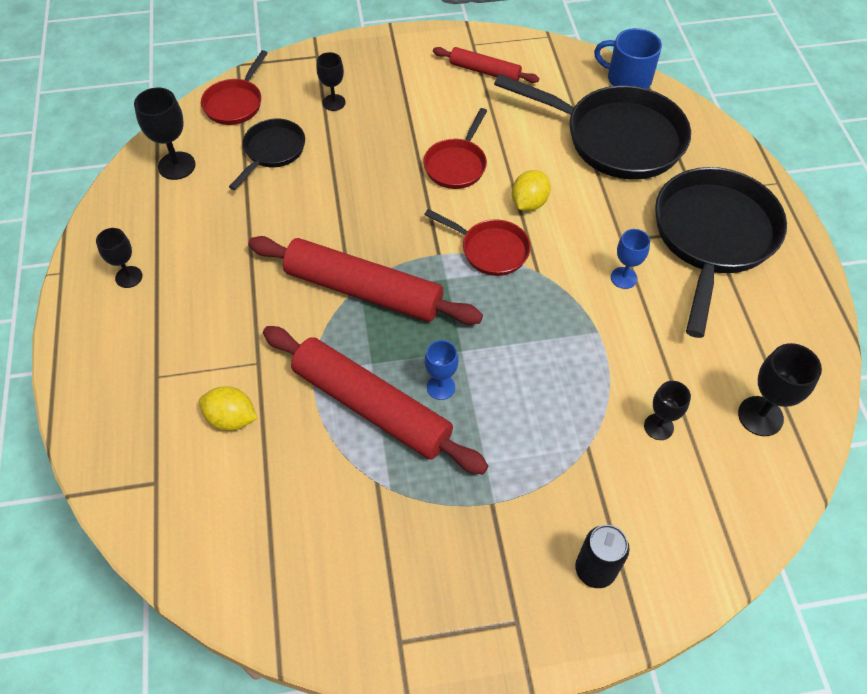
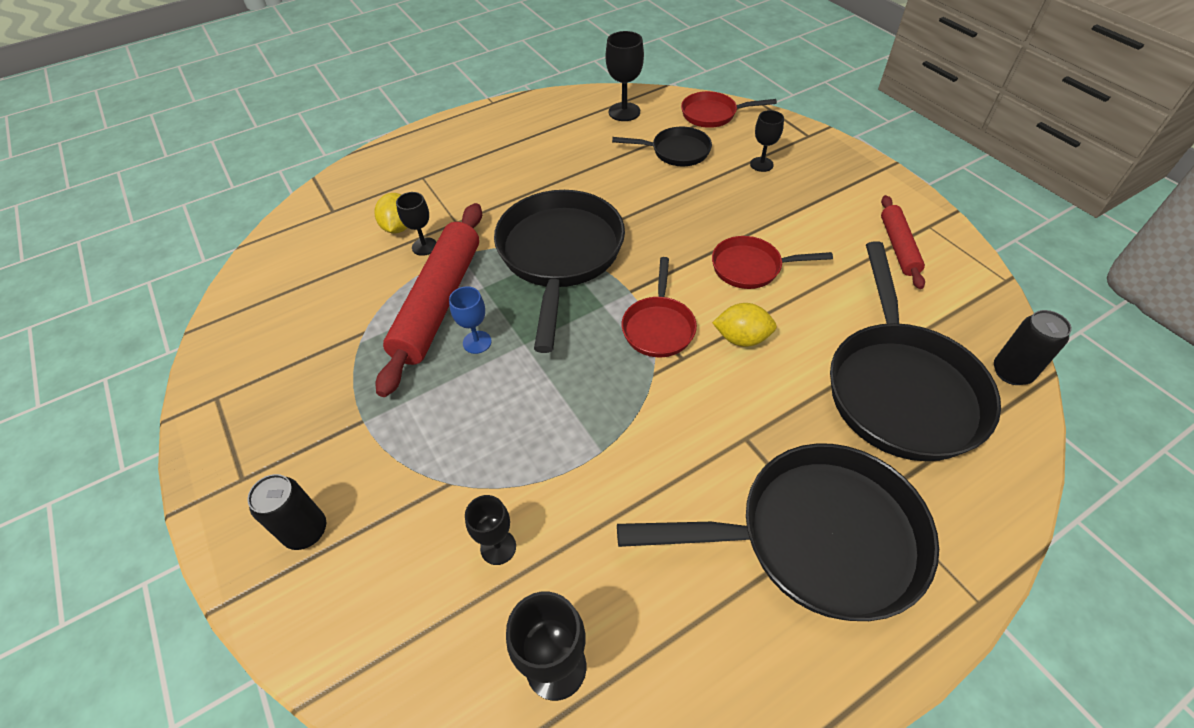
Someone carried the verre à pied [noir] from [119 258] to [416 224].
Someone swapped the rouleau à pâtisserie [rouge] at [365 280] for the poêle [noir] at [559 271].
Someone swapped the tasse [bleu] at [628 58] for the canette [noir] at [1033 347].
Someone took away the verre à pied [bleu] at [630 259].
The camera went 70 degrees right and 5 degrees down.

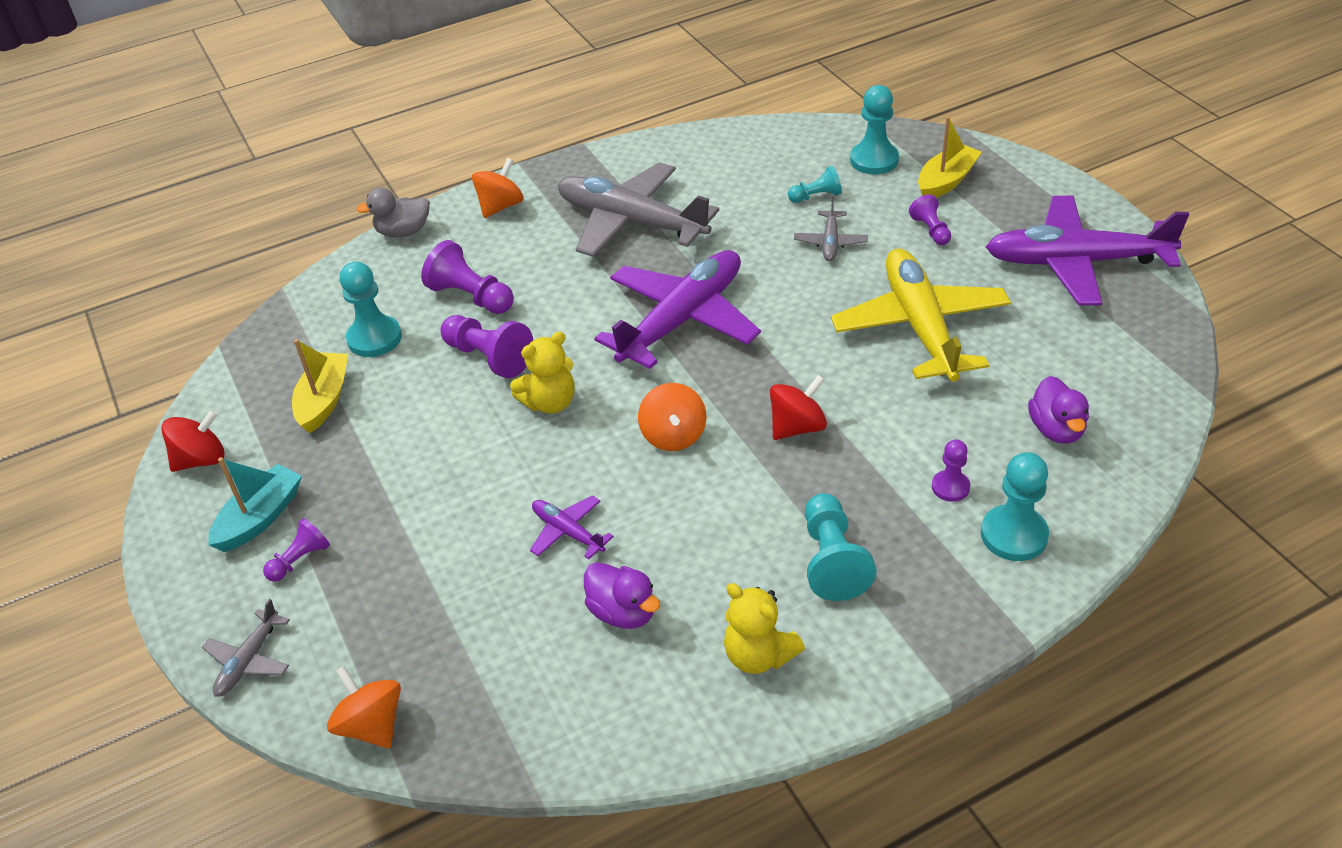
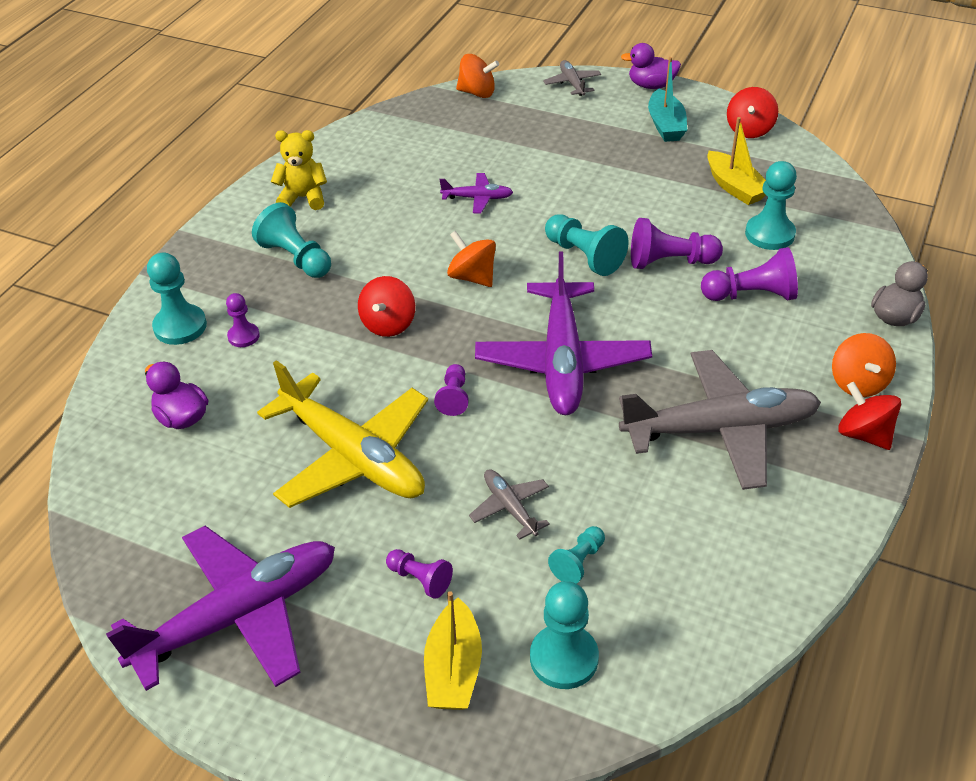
Someone carried the pion [violet] from [296 550] to [451 390].
Someone swapped the ours en peluche [jaune] at [542 373] for the pion [turquoise] at [587 245].
Someone carried the canard [violet] from [622 595] to [651 66].
Someone put down the toupie [rouge] at [869 416].
The camera went 140 degrees right and 0 degrees up.

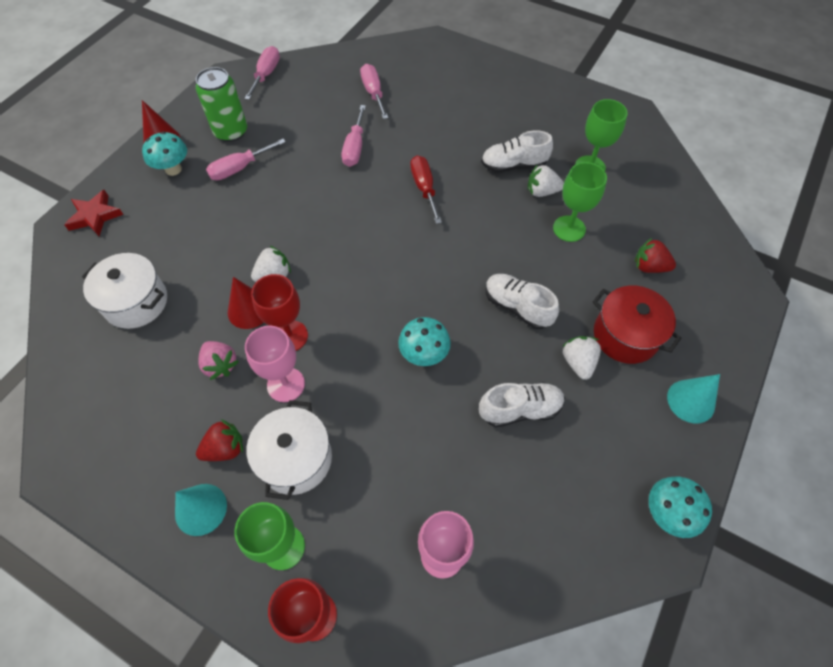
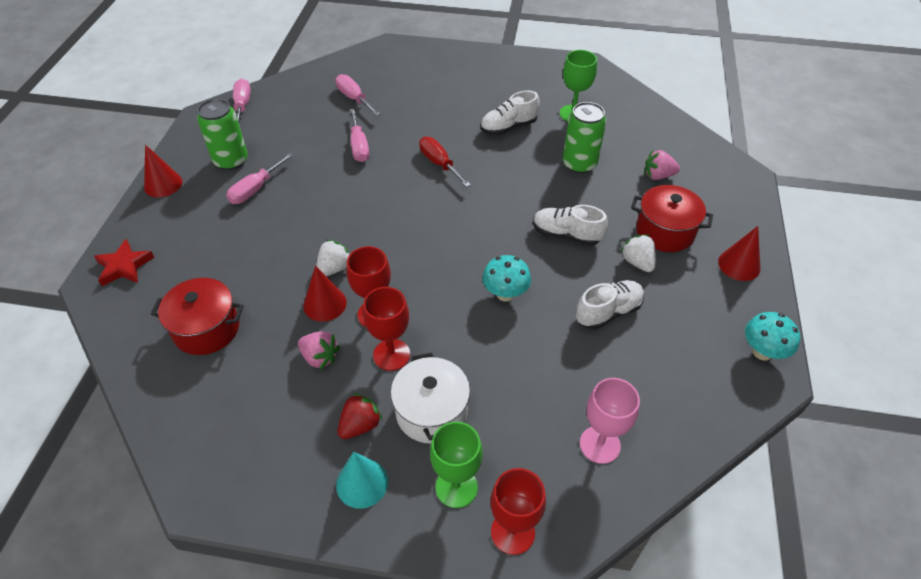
Someone repainted the marmite [blanc] at [124 291], which became the marmite [rouge] at [197 316].
Someone took away the champignon [turquoise] at [164 153].
Someone repainted the verre à pied [rose] at [275 364], which became the verre à pied [rouge] at [386 329].
Someone took away the fraise [blanc] at [546 180].
Someone swapped the verre à pied [vert] at [580 202] for the canette [vert] at [584 138].
Someone repainted the fraise [rouge] at [655 255], which became the fraise [rose] at [662 165].
Someone repainted the cône [turquoise] at [693 398], which became the cône [rouge] at [739 253].
The camera went 20 degrees left and 10 degrees down.

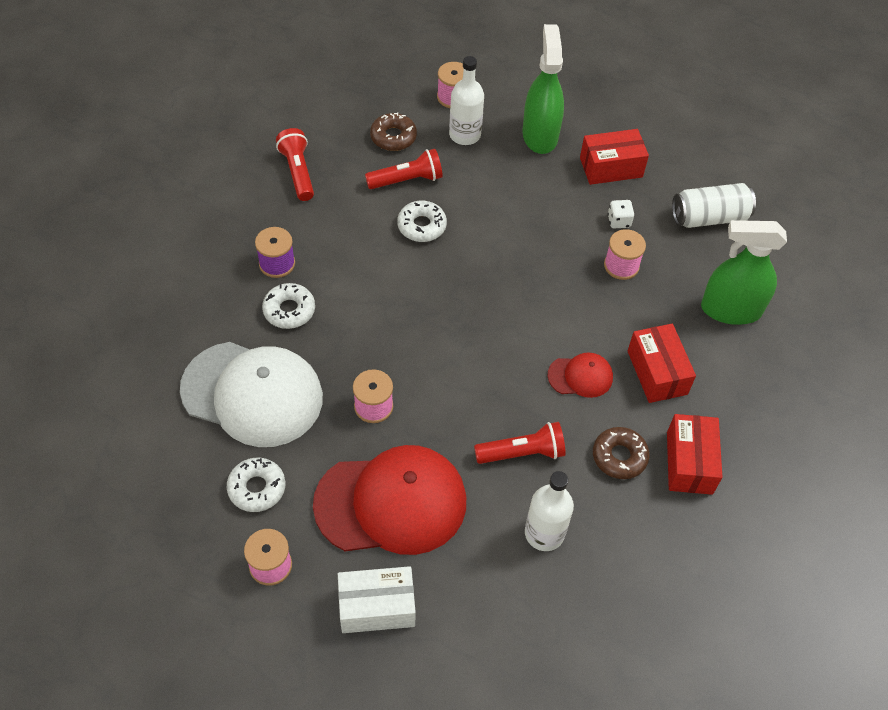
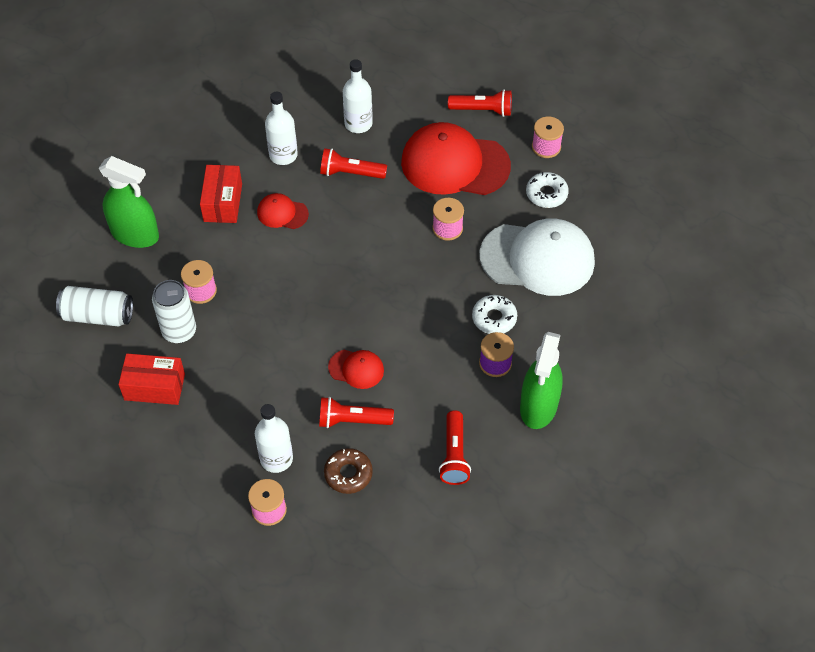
Someone rotated the casquette [blanc] at [251 394] by 150 degrees clockwise.
Someone swapped the boîte [blanc] at [377 599] for the lampe de poche [rouge] at [480 103].
Someone swapped the beignet [blanc] at [422 221] for the casquette [rouge] at [356 369].
Someone carried the vaporisateur [vert] from [543 89] to [541 380].
Someone swapped the beignet [marron] at [621 453] for the bouteille [blanc] at [281 128].
Someone swapped the dé [blanc] at [621 214] for the canette [blanc] at [174 311].
Someone took away the boîte [rouge] at [694 454].
The camera went 160 degrees left and 0 degrees up.

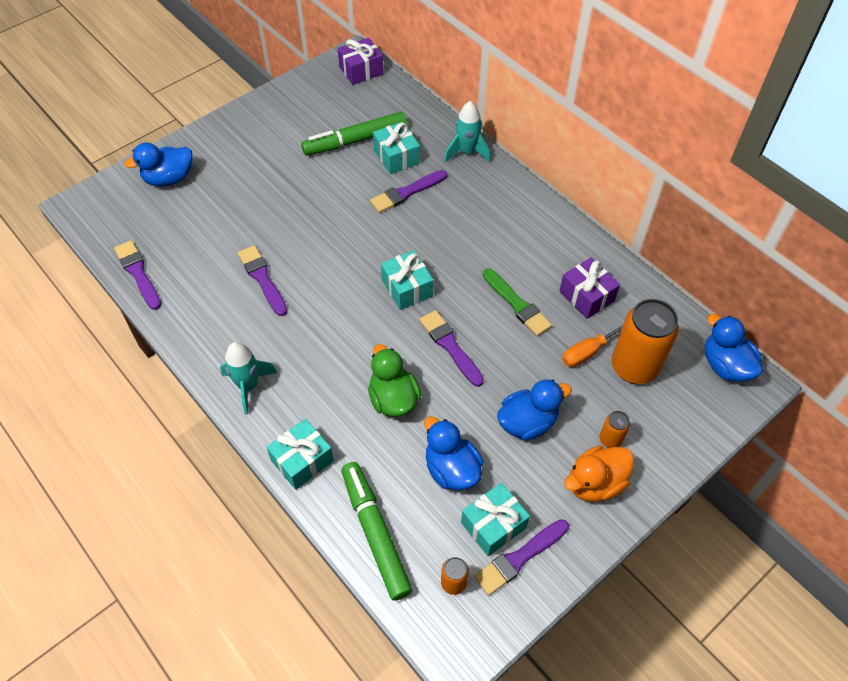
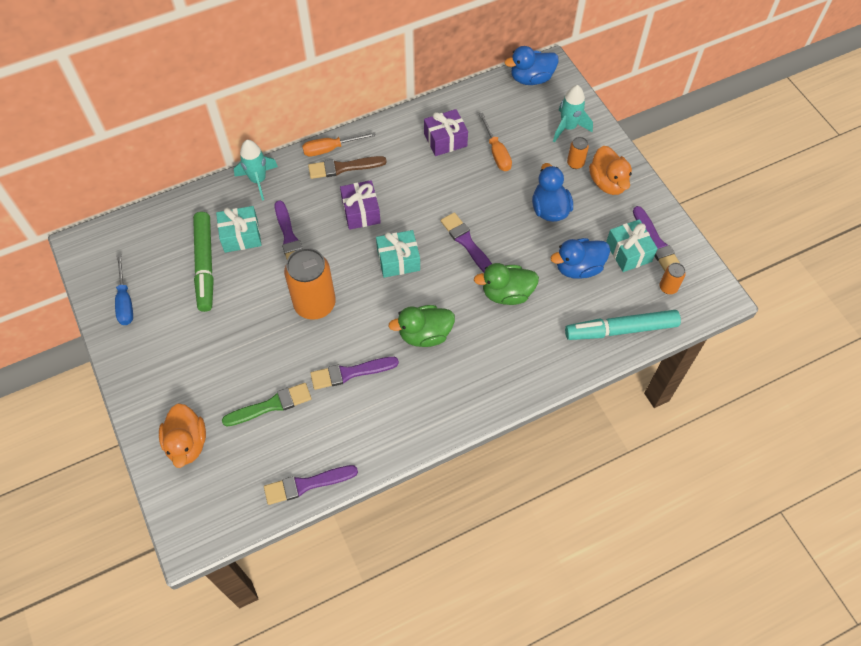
Someone repainted the canard [bleu] at [158 165], which became the canard [orange] at [182 435].
Someone carried the fusée [turquoise] from [248 378] to [573 114].
Someone took away the cadeau [turquoise] at [300 454].
Someone carried the cadeau [violet] from [361 61] to [360 205].
Someone repainted the feutre [vert] at [376 531], which became the feutre [turquoise] at [623 325].
Someone rotated the pinceau [violet] at [451 348] by 75 degrees clockwise.
Someone carried the pinceau [vert] from [517 302] to [267 405].
Someone carried the canette [orange] from [645 341] to [310 284].
Someone put down the tournevis [bleu] at [124 289].
Someone put down the tournevis [orange] at [339 144].
Someone put down the pinceau [marron] at [347 167].
Someone put down the canard [vert] at [421 326].
The camera went 75 degrees left and 5 degrees up.

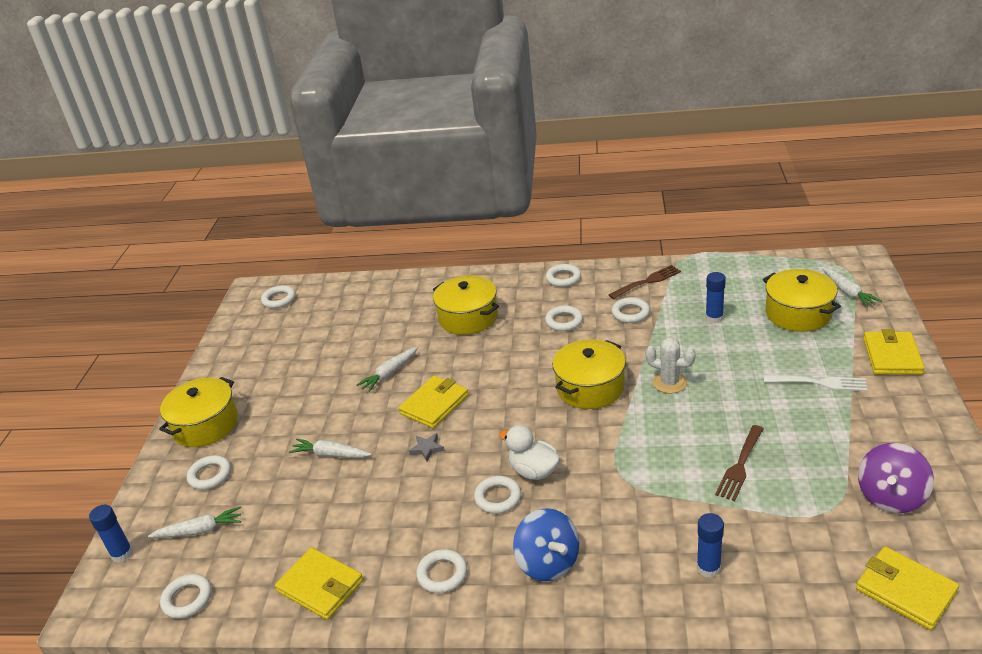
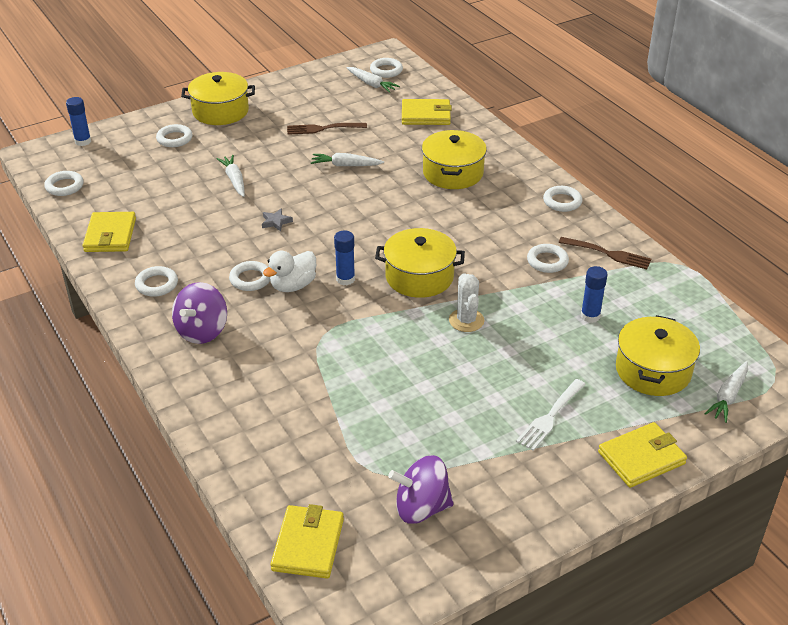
Someone carried the carotte [blanc] from [194 522] to [373 80].
Someone carried the portefeuille [jaune] from [434 402] to [427 112].
Someone rotated the canard [blanc] at [529 452] by 135 degrees counterclockwise.
Someone repainted the toupie [bleu] at [546 544], which became the toupie [violet] at [199 313].
Someone took away the anneau [blanc] at [564 318].
Someone carried the bâton de colle [bleu] from [710 545] to [344 257].
Someone carried the fourchette [marron] from [739 463] to [327 129].
Someone rotated the fourchette [blanc] at [815 383] by 60 degrees clockwise.
The camera went 50 degrees right and 5 degrees up.

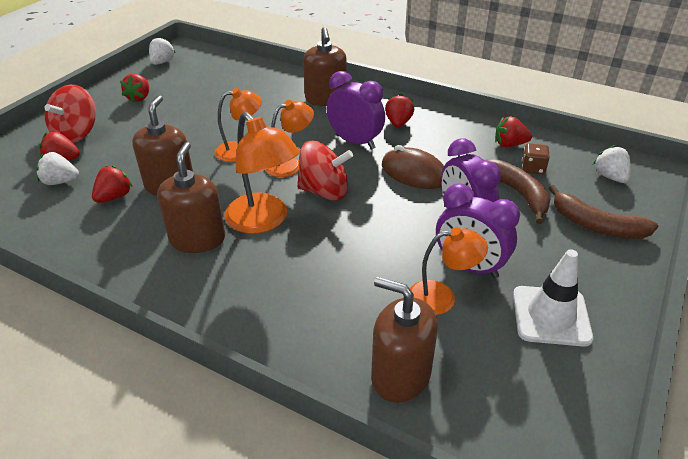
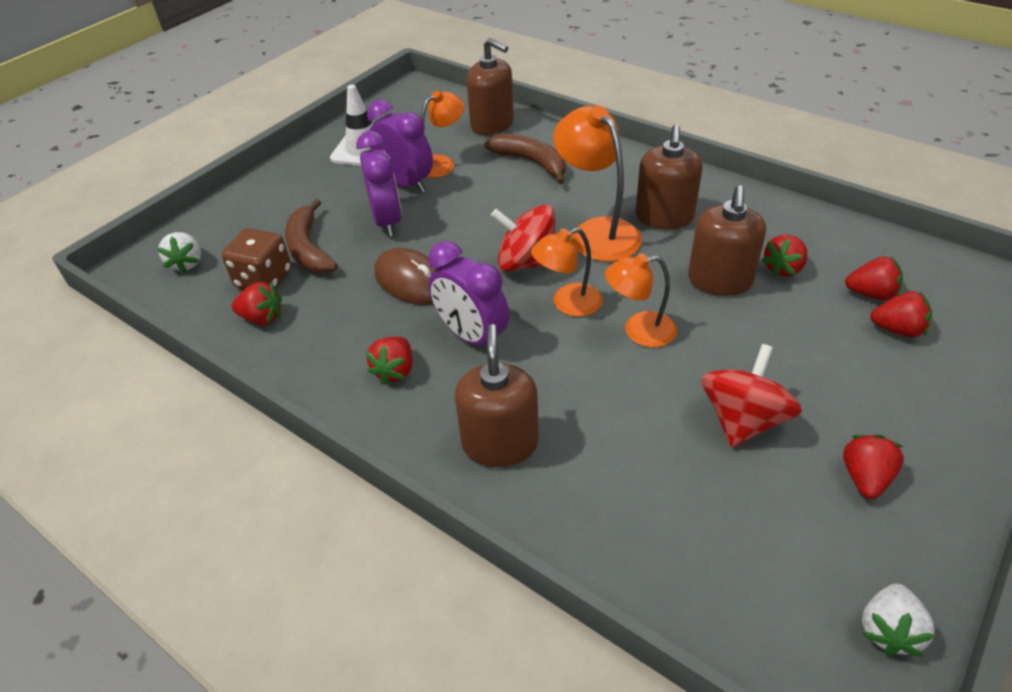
Someone repainted the fraise [blanc] at [57 168], which became the fraise [rouge] at [874 278].
Someone carried the toupie [rouge] from [70 114] to [751 395].
Someone rotated the lampe [orange] at [449 271] by 135 degrees clockwise.
Someone scaled the dé [marron] at [536 158] by 1.62.
Someone carried the banane [marron] from [603 212] to [525 159].
The camera went 170 degrees left and 5 degrees up.

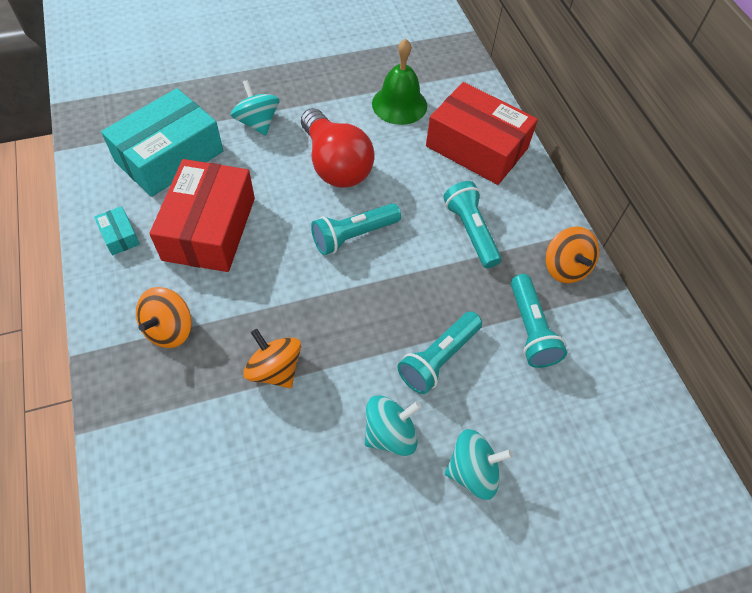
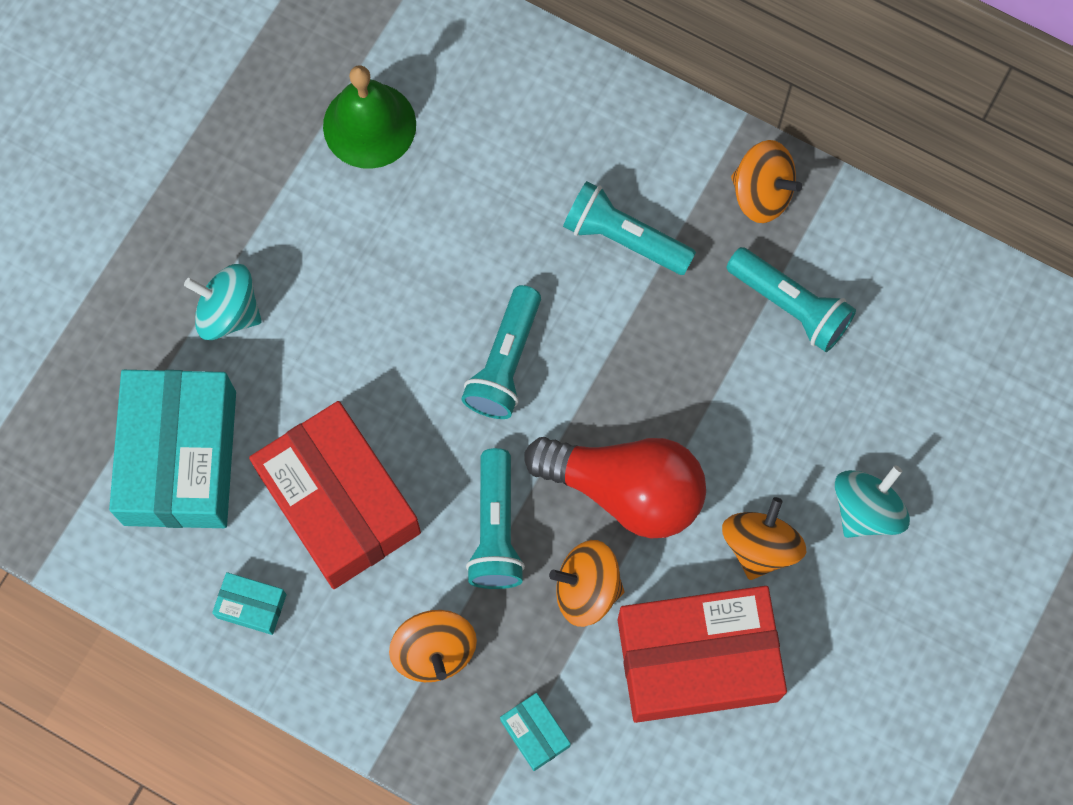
Someone carried the ampoule [rouge] from [338 148] to [615 488].
Someone repainted the toupie [turquoise] at [393 425], which became the toupie [orange] at [764 538].
Someone carried the lampe de poche [turquoise] from [439 352] to [495 518].
Someone carried the boîte [rouge] from [482 133] to [702 654].
Someone put down the boîte [turquoise] at [535 732].
The camera went 40 degrees left and 15 degrees up.

